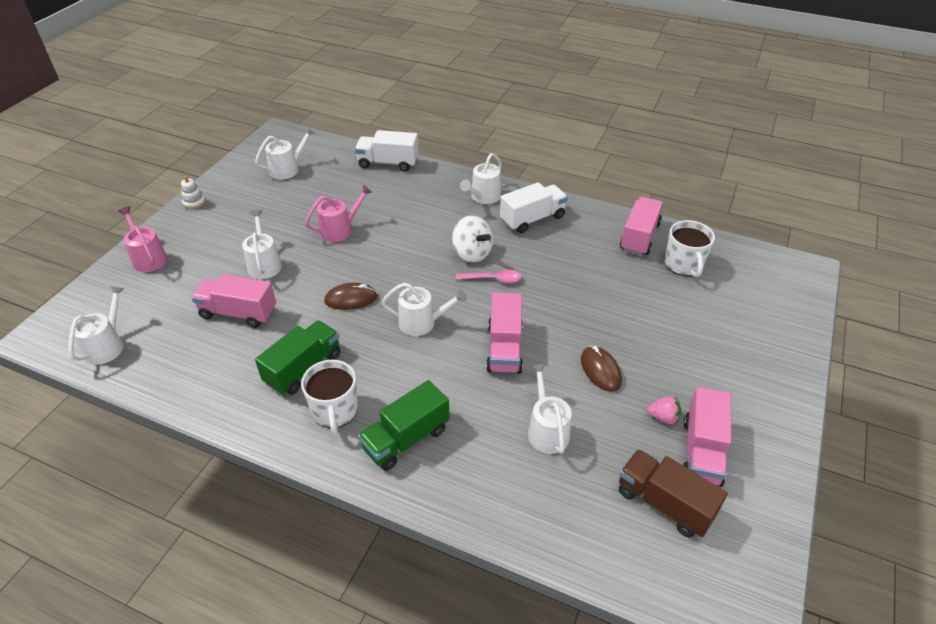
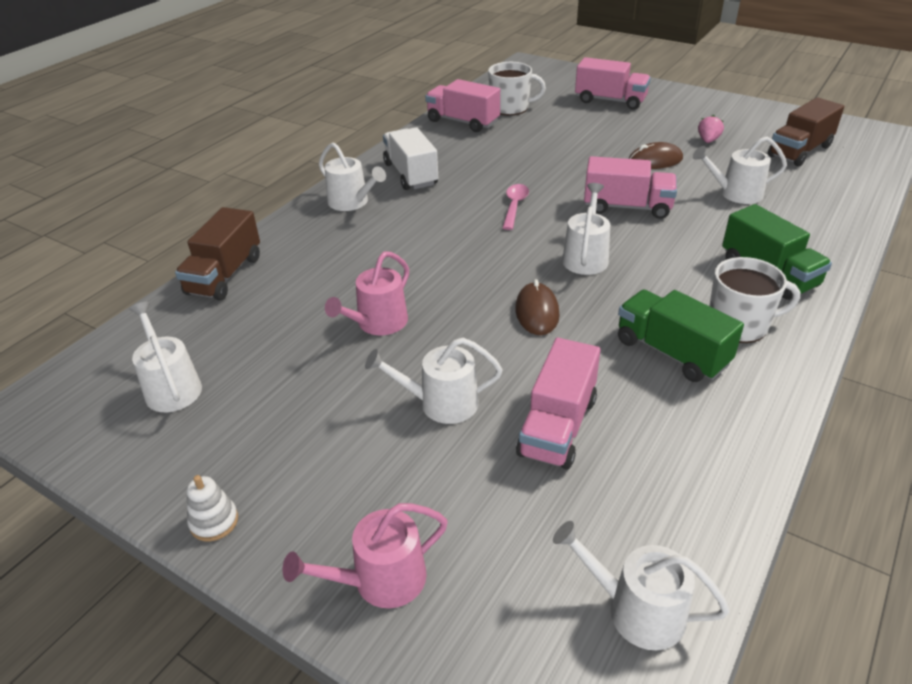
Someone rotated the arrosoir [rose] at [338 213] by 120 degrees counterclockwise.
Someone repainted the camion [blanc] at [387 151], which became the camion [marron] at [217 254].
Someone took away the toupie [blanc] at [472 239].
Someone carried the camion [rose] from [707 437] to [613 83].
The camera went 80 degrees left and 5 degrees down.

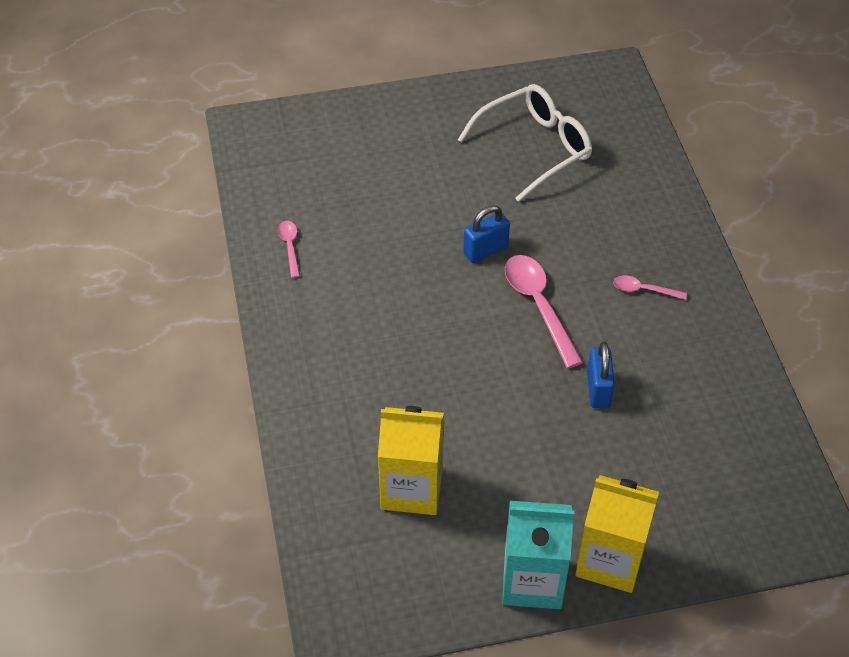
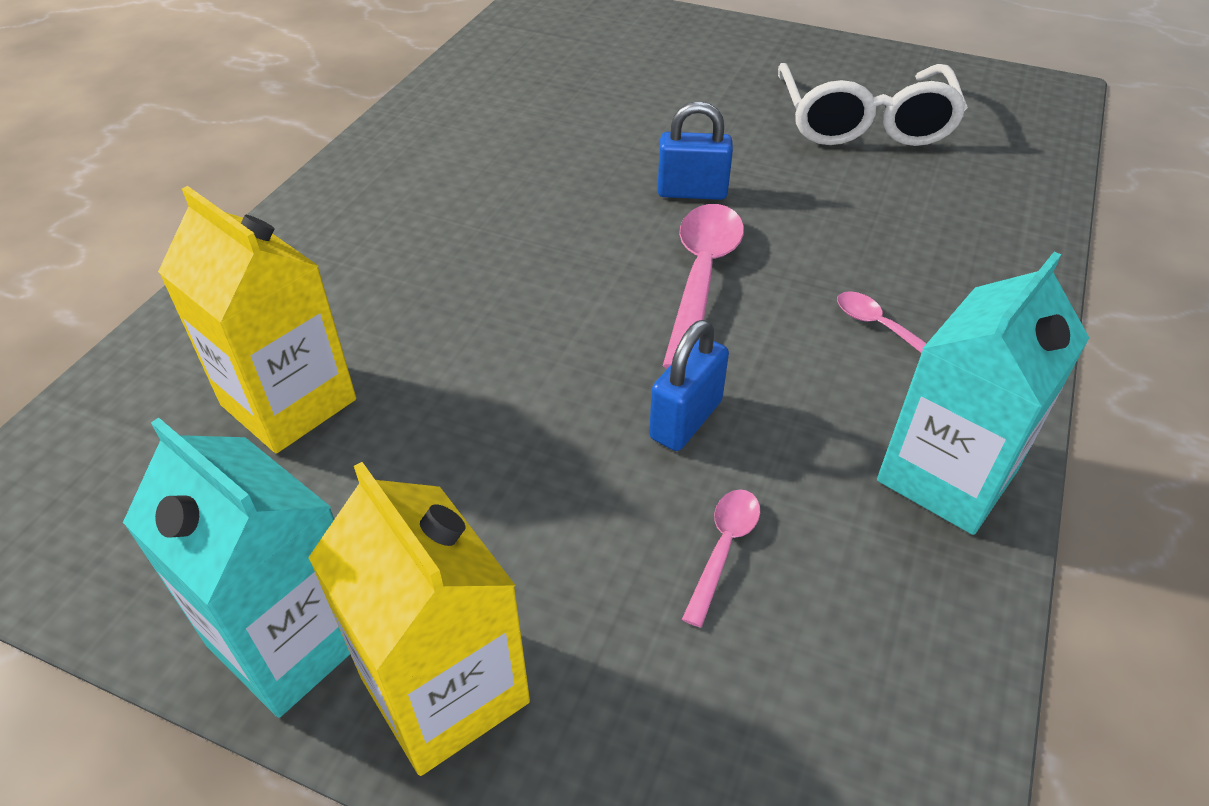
Someone carried the cuillère [rose] from [289 249] to [721 558].
Someone rotated the lunettes [blanc] at [525 143] by 90 degrees clockwise.
Someone put down the brique de lait [turquoise] at [983 393].
The camera went 35 degrees right and 5 degrees down.

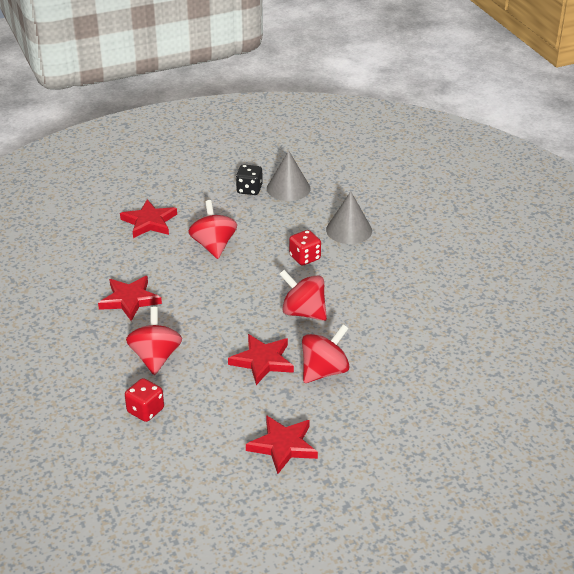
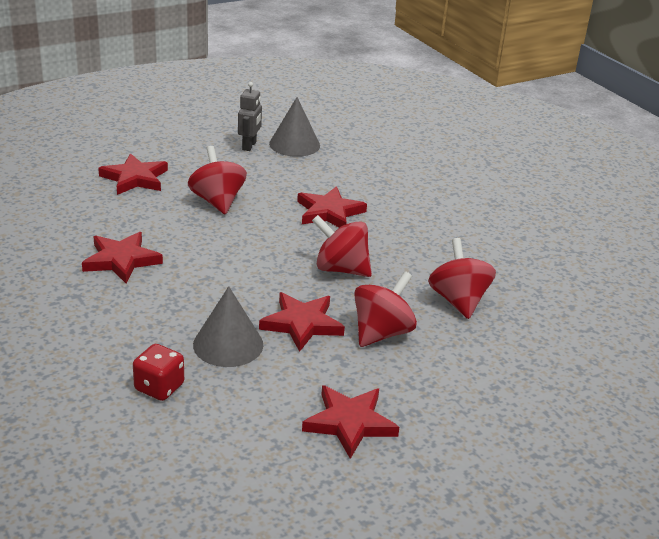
Someone carried the toupie [rouge] from [154 341] to [462 278].
Someone swapped the dé [noir] at [249 179] for the robot [gris] at [250 116].
Someone swapped the dé [rouge] at [305 248] for the étoile [rouge] at [332 207].
Someone carried the cône [gris] from [349 217] to [228 326].
The camera went 10 degrees left and 5 degrees down.

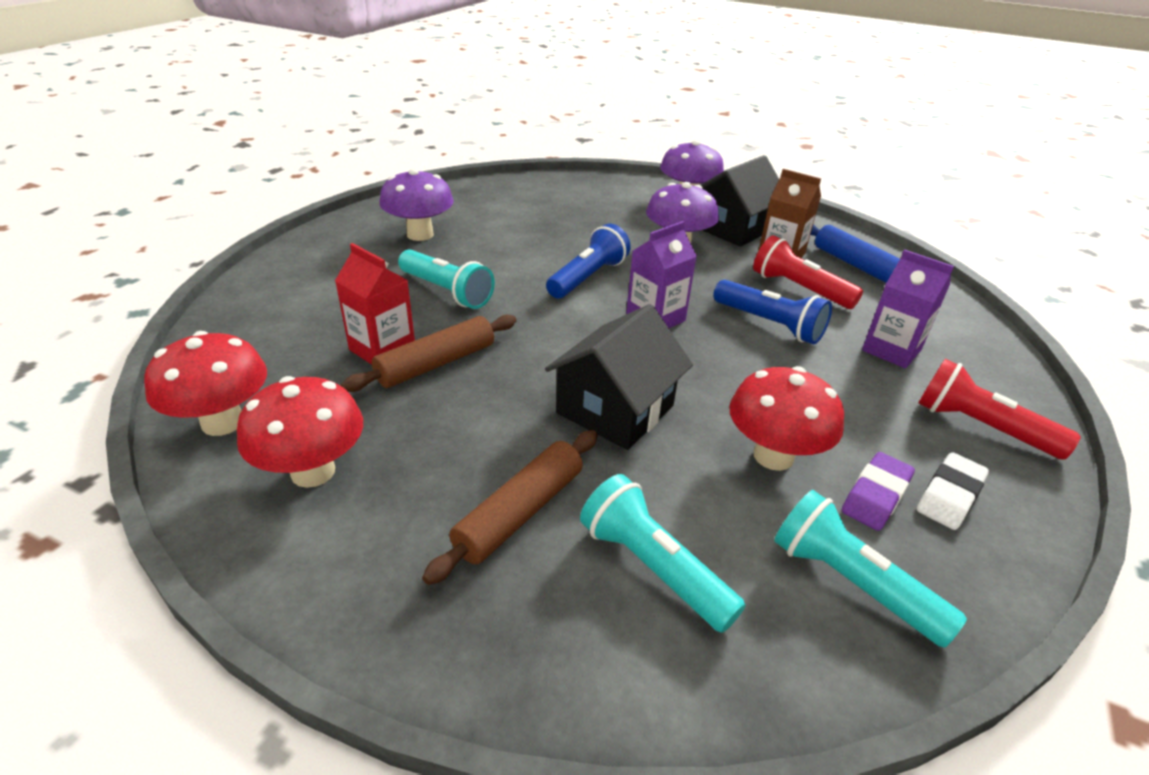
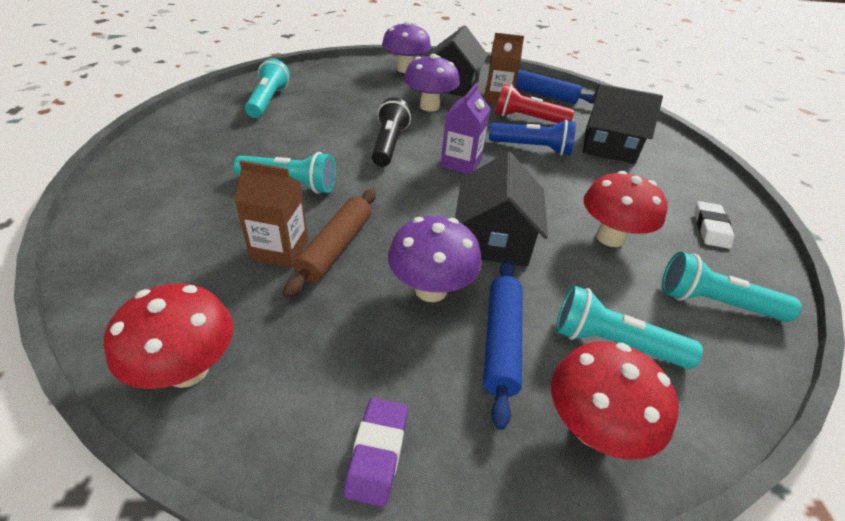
Someone carried the champignon [rouge] from [300 432] to [614 400].
Someone repainted the brique de lait [rouge] at [375 304], which became the brique de lait [marron] at [271 214].
Someone carried the champignon [violet] from [416 205] to [435 259].
Someone repainted the rouleau à pâtisserie [marron] at [509 507], which became the rouleau à pâtisserie [bleu] at [503 345].
Someone repainted the lampe de poche [bleu] at [588 261], which became the lampe de poche [noir] at [391 132].
Someone carried the gomme [violet] from [878 491] to [376 452].
Someone swapped the brique de lait [violet] at [908 309] for the maison [noir] at [623 124].
Someone took away the lampe de poche [rouge] at [999 409].
Someone put down the lampe de poche [turquoise] at [267 88].
The camera went 30 degrees left and 5 degrees up.

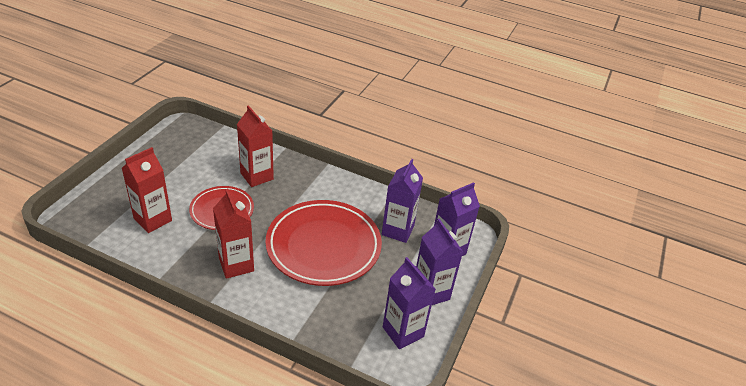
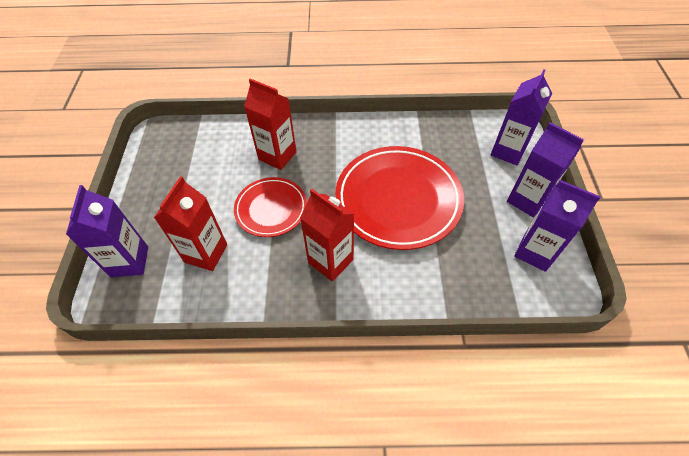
Someone carried the brique de lait [violet] from [402 201] to [107 231].
The camera went 20 degrees left and 15 degrees up.

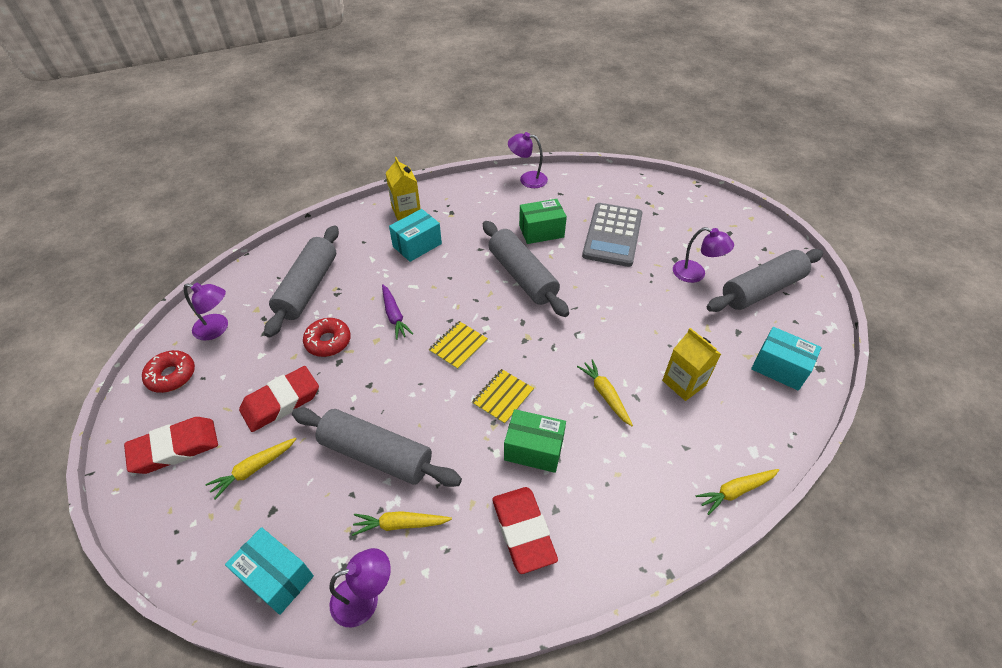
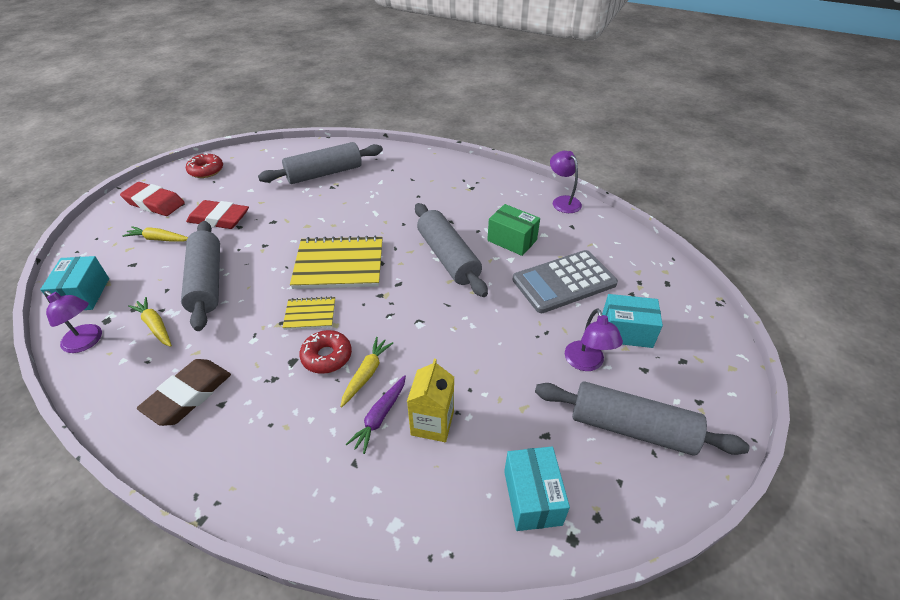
Someone took away the lampe [violet] at [206 311].
Someone carried the beignet [rouge] from [327 337] to [325 352].
Someone carried the carotte [violet] from [397 312] to [375 414].
Someone took away the brique de lait [jaune] at [403 189].
Someone carried the boîte [turquoise] from [415 235] to [632 321].
Someone scaled the carnet [jaune] at [458 345] by 1.94.
Someone rotated the rouleau à pâtisserie [gris] at [526 269] by 45 degrees counterclockwise.
Someone repainted the gomme [rouge] at [525 530], which became the gomme [marron] at [184 392].
Someone took away the boîte [vert] at [535 441].
Someone took away the carotte [jaune] at [737 492].
The camera went 50 degrees right and 5 degrees down.

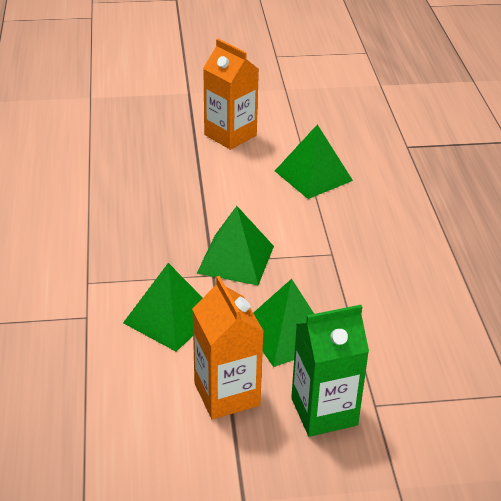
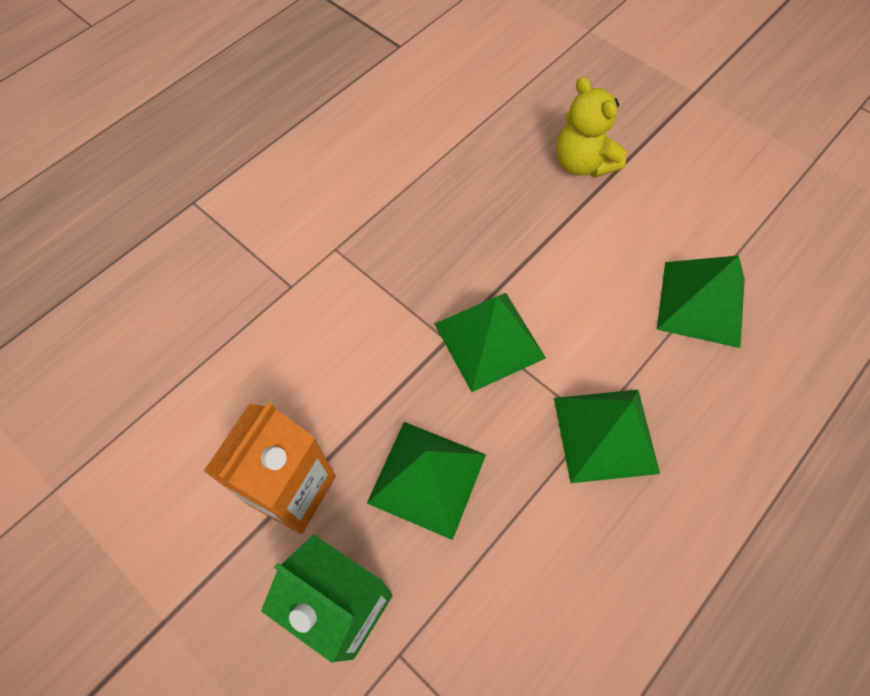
Someone carried the pyramide [vert] from [163 307] to [607 436].
Someone took away the brique de lait [orange] at [231 94].
Someone put down the ours en peluche [jaune] at [591 127].
The camera went 50 degrees right and 25 degrees up.

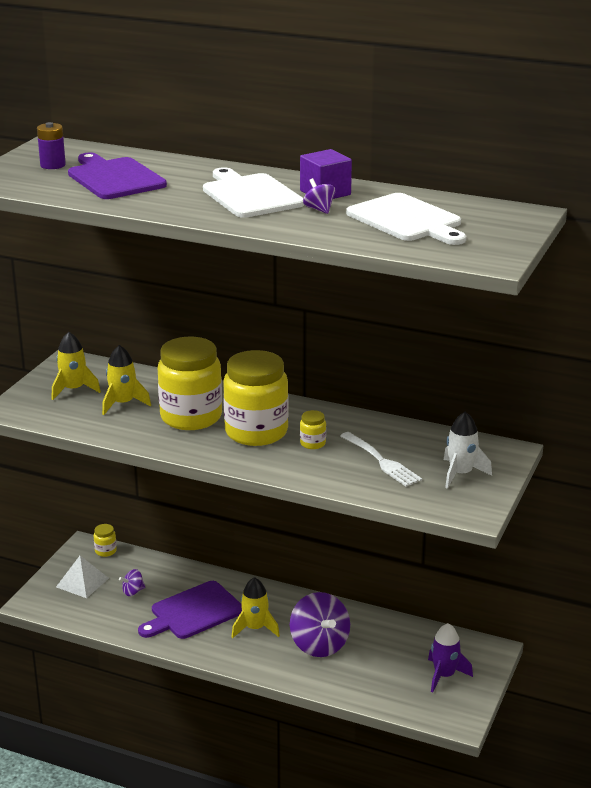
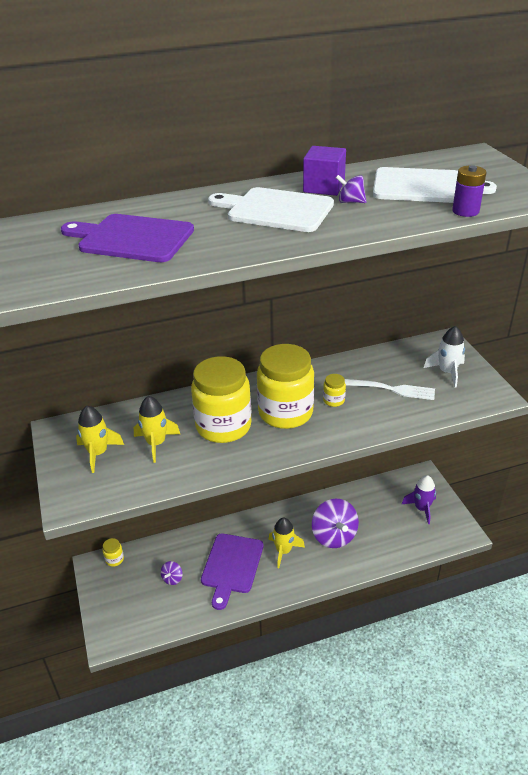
Someone carried the pile [violet] from [51 145] to [469 191].
Someone took away the pyramide [blanc] at [82 577].
Someone rotated the toupie [violet] at [320 624] by 45 degrees clockwise.
The camera went 40 degrees left and 10 degrees up.

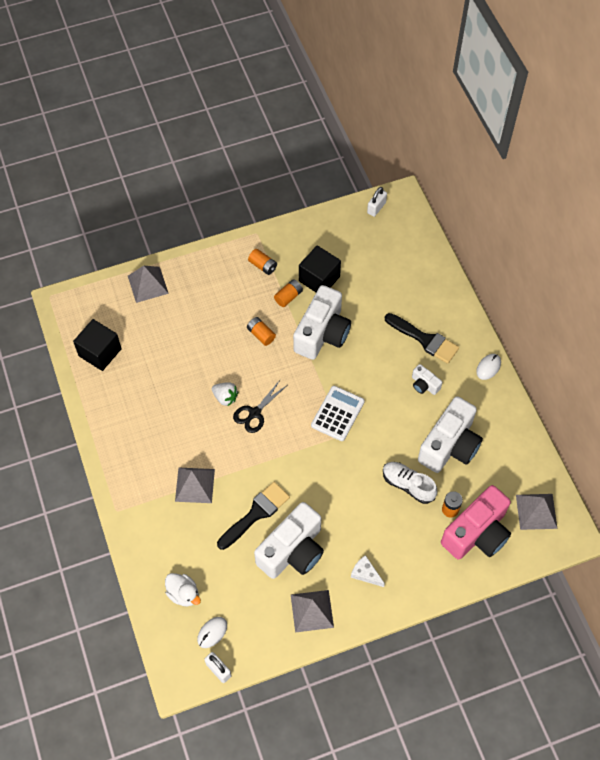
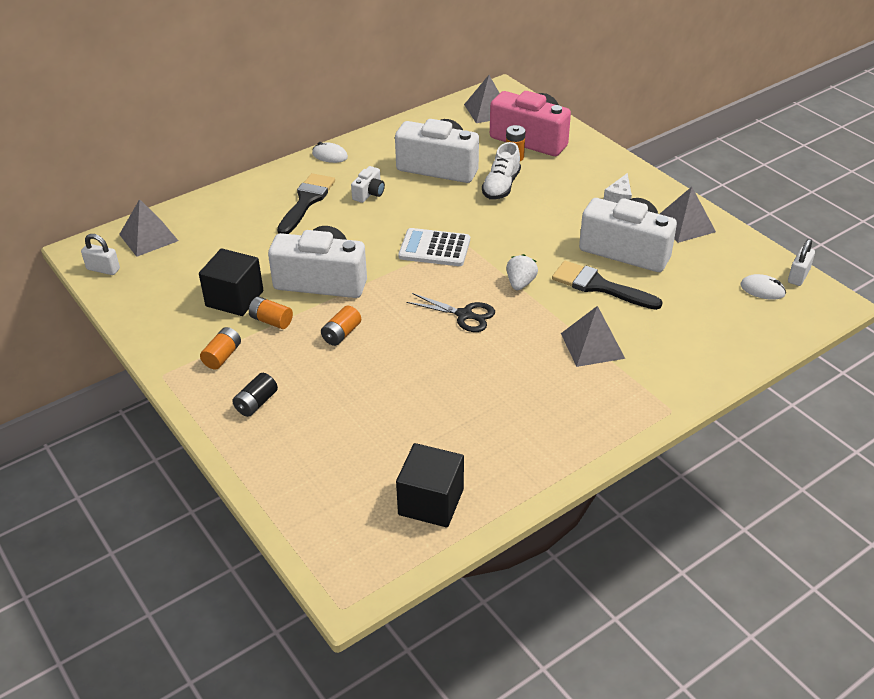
Someone carried the pyramide [gris] from [148 284] to [148 228].
Someone took away the canard [blanc] at [183 590].
Someone carried the fraise [blanc] from [225 394] to [522 272].
Someone put down the pile [noir] at [255 395].
The camera went 105 degrees left and 20 degrees down.

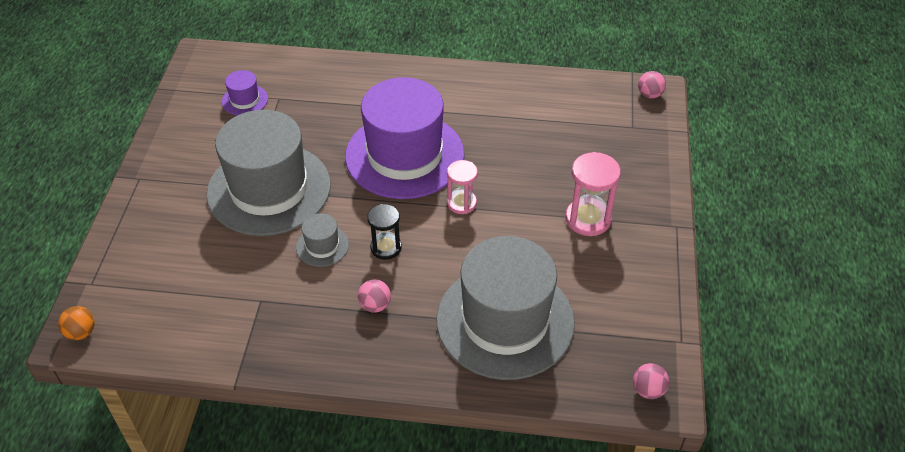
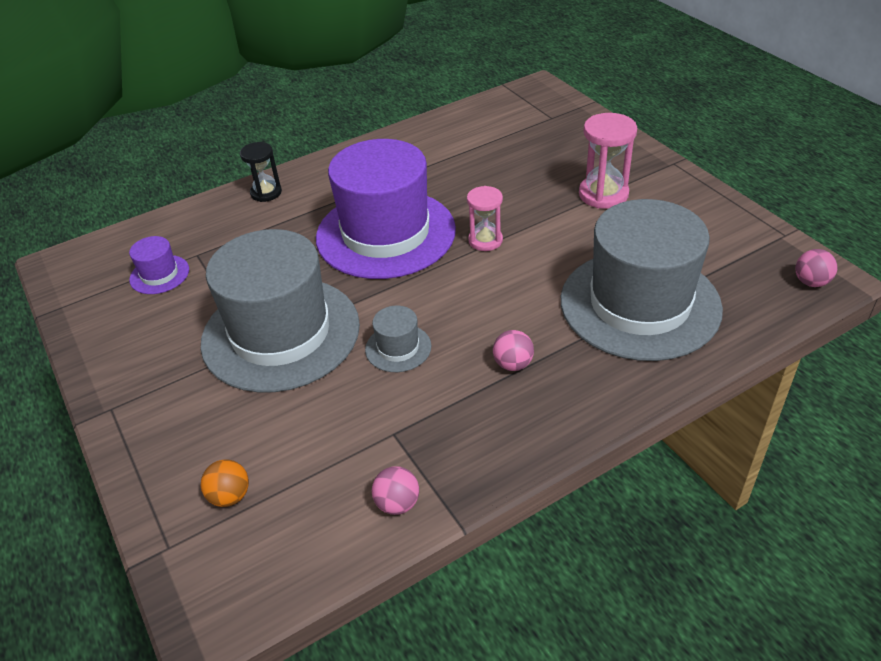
Someone carried the balle [orange] from [76 323] to [225 483].
Someone carried the sablier [noir] from [384 232] to [261 172].
Someone carried the balle [rose] from [652 85] to [395 490].
The camera went 35 degrees left and 5 degrees down.

